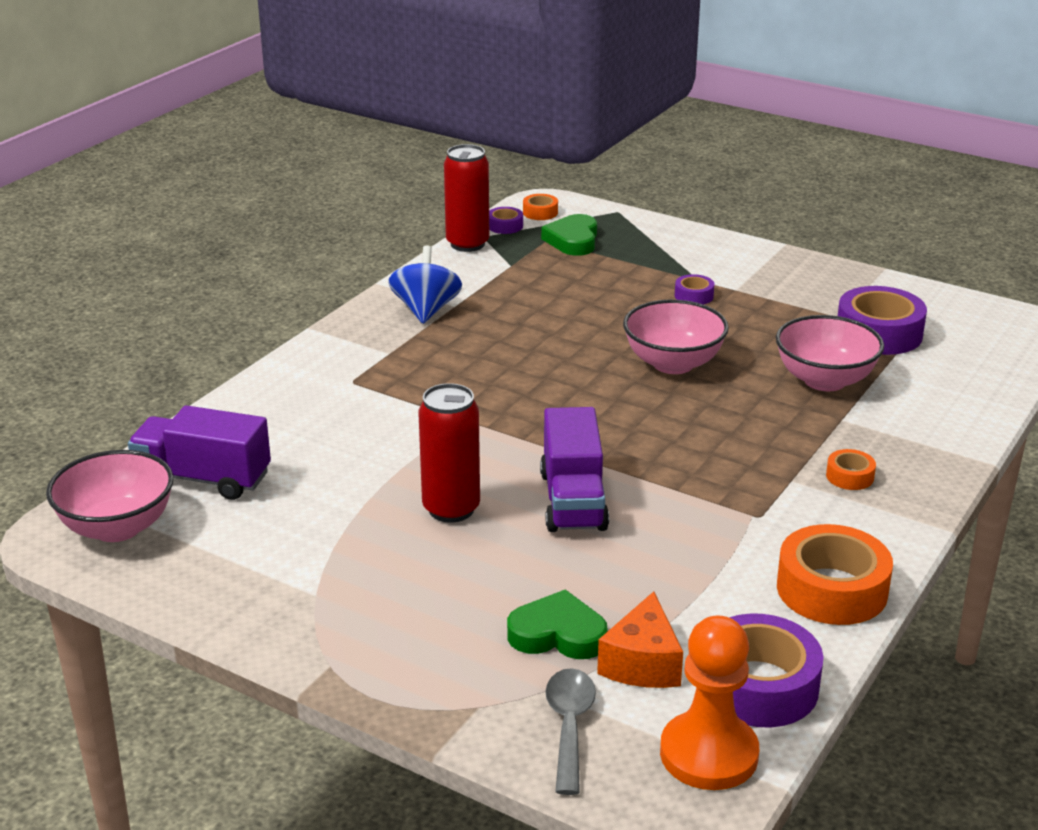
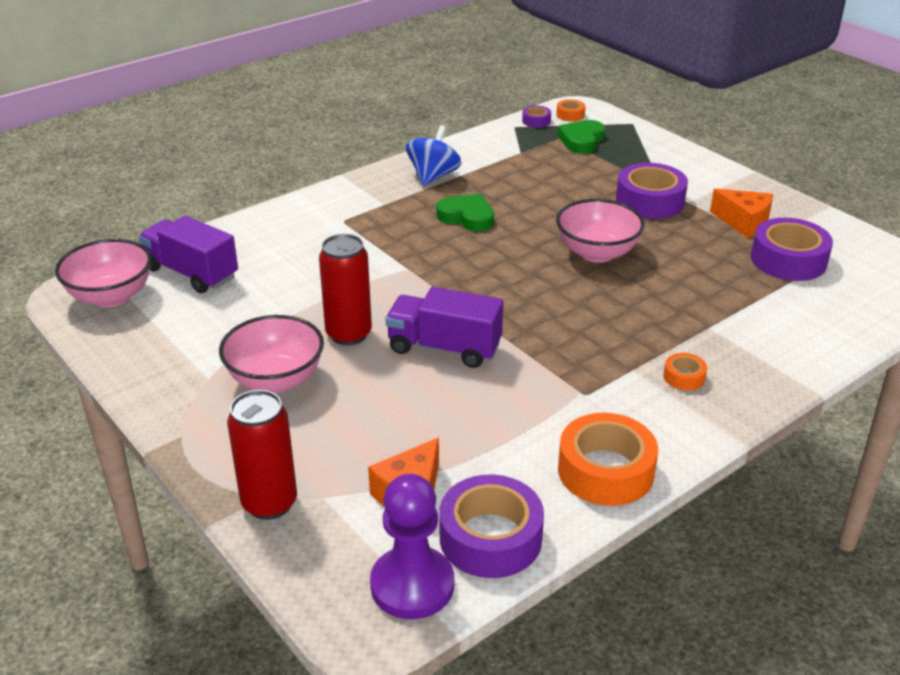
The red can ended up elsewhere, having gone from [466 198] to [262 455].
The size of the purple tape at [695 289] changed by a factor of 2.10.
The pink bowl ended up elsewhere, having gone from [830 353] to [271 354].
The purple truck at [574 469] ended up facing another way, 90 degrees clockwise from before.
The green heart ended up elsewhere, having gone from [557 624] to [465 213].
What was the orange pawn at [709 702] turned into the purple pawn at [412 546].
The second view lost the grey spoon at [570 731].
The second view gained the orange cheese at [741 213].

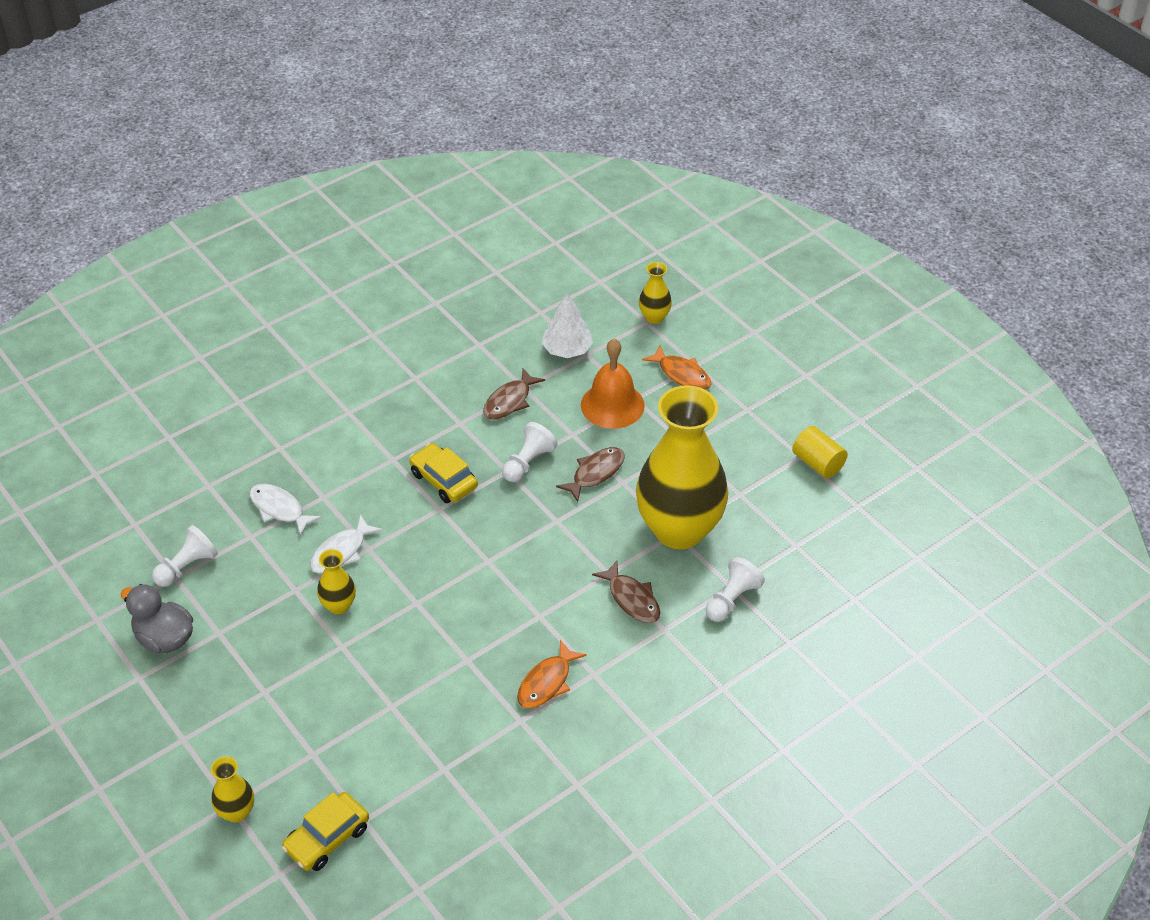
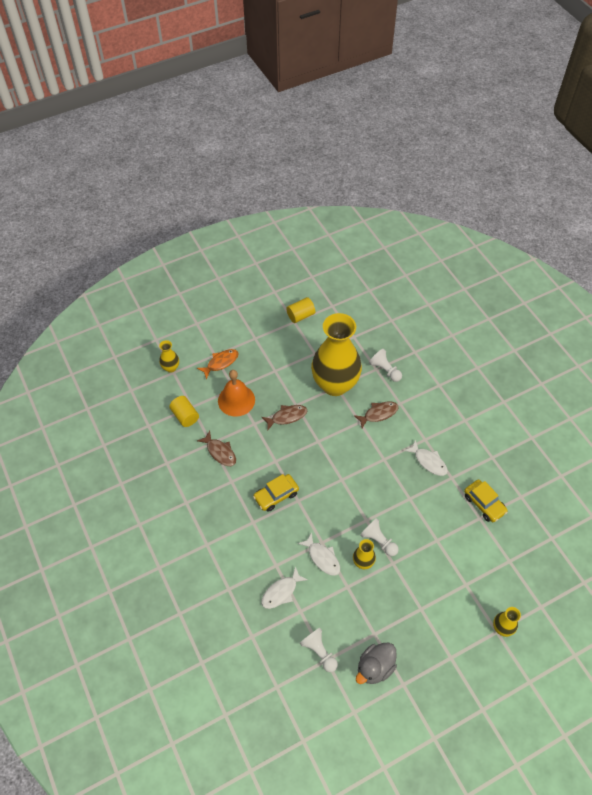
Where the white tree stood at [567 325], the yellow cylinder came to stand at [184 411].
The white pawn ended up elsewhere, having gone from [530 452] to [379 537].
The brown fish at [590 474] ended up facing another way, 105 degrees clockwise from before.
What was the orange fish at [552 674] turned into the white fish at [426 458].
The yellow car ended up elsewhere, having gone from [325 831] to [486 501].

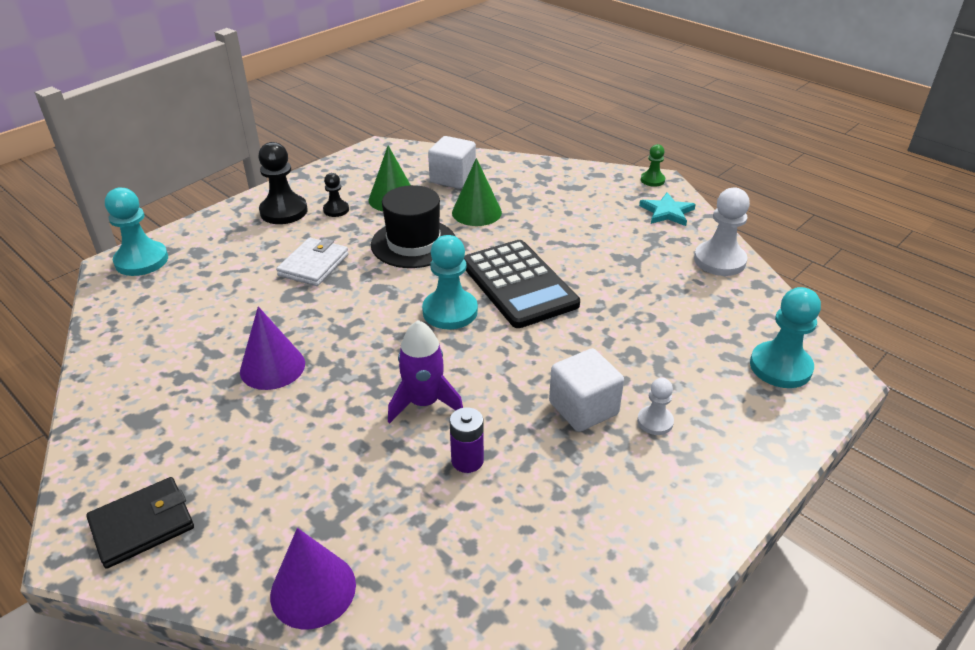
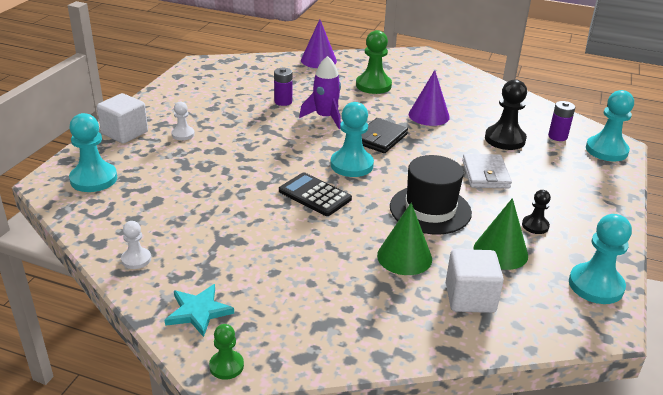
The black pawn ended up elsewhere, having gone from [282 183] to [506 114].
The size of the white pawn at [722 232] changed by a factor of 0.55.
The size of the black calculator at [522 284] changed by a factor of 0.62.
The white cube ended up elsewhere, having gone from [586 390] to [122 118].
The black wallet ended up elsewhere, having gone from [140 523] to [385 135].
The second view gained the green pawn at [374 62].
The second view gained the purple battery at [561 121].
The second view gained the turquoise pawn at [600 259].

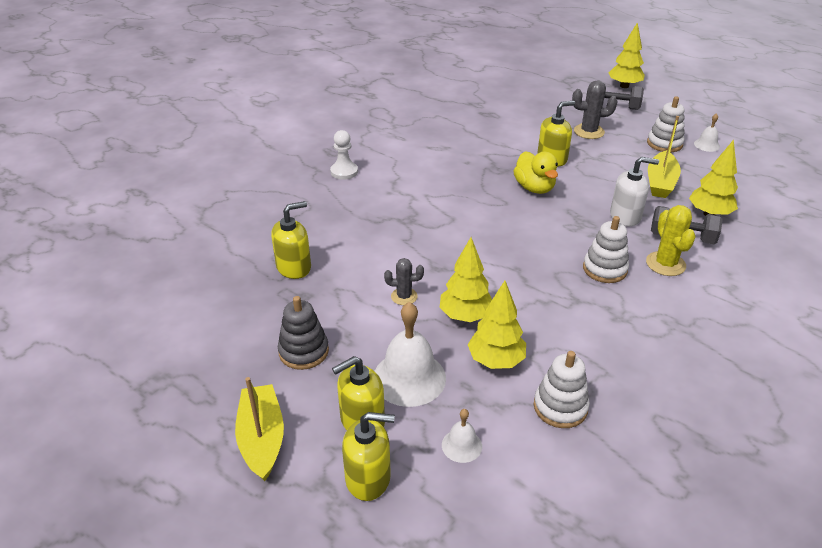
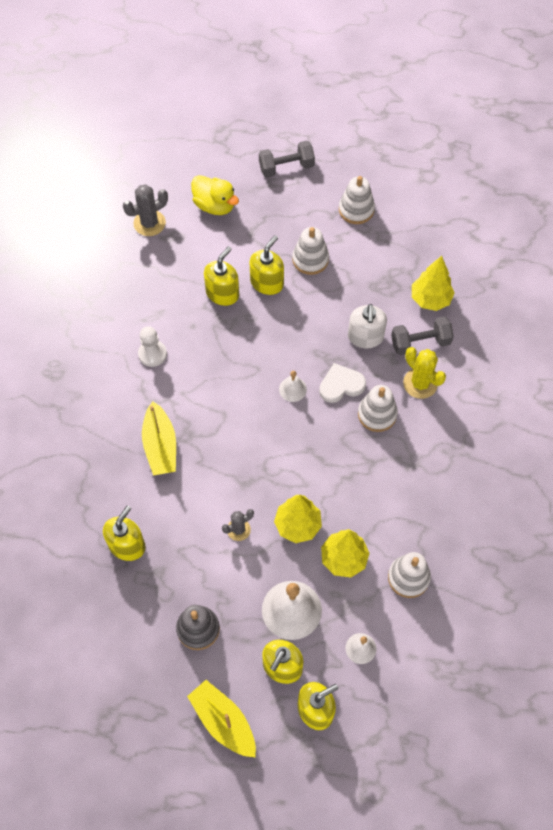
The second view lost the yellow tree at [626 55].
The grey cactus ended up elsewhere, having gone from [595 109] to [145 210].
The white bell ended up elsewhere, having gone from [707 132] to [293 386].
The yellow boat ended up elsewhere, having gone from [664 157] to [159 439].
The white pawn ended up elsewhere, having gone from [344 155] to [152 346].
The yellow duck ended up elsewhere, having gone from [535 172] to [215 195].
The white soap dispenser at [634 192] ended up facing another way, 120 degrees clockwise from before.
The second view gained the white stacking toy at [310 251].
The second view gained the yellow soap dispenser at [221 276].
The second view gained the white heart at [342 383].

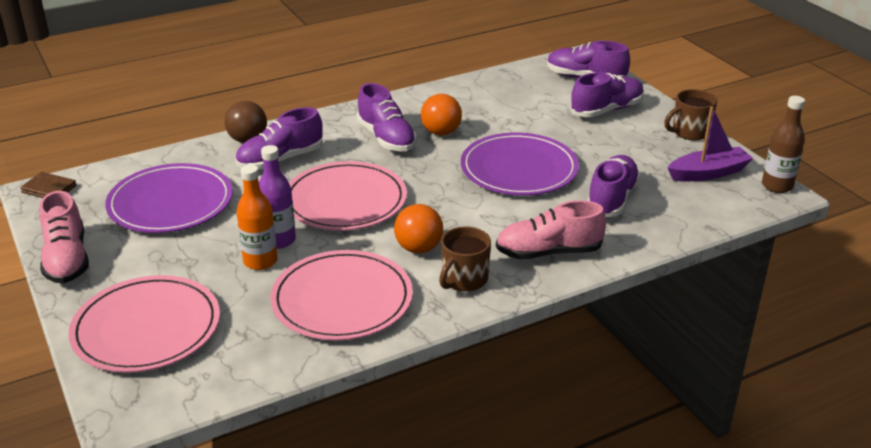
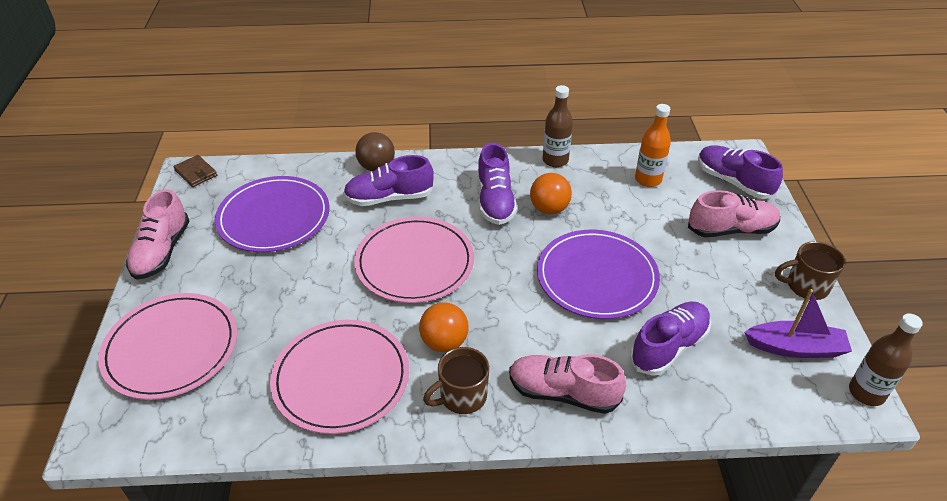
What was the purple shoe at [607 94] turned into the pink shoe at [734 213].
The second view lost the purple bottle at [277 197].
The orange bottle ended up elsewhere, having gone from [257 217] to [653 145].
The second view gained the brown bottle at [558 126].

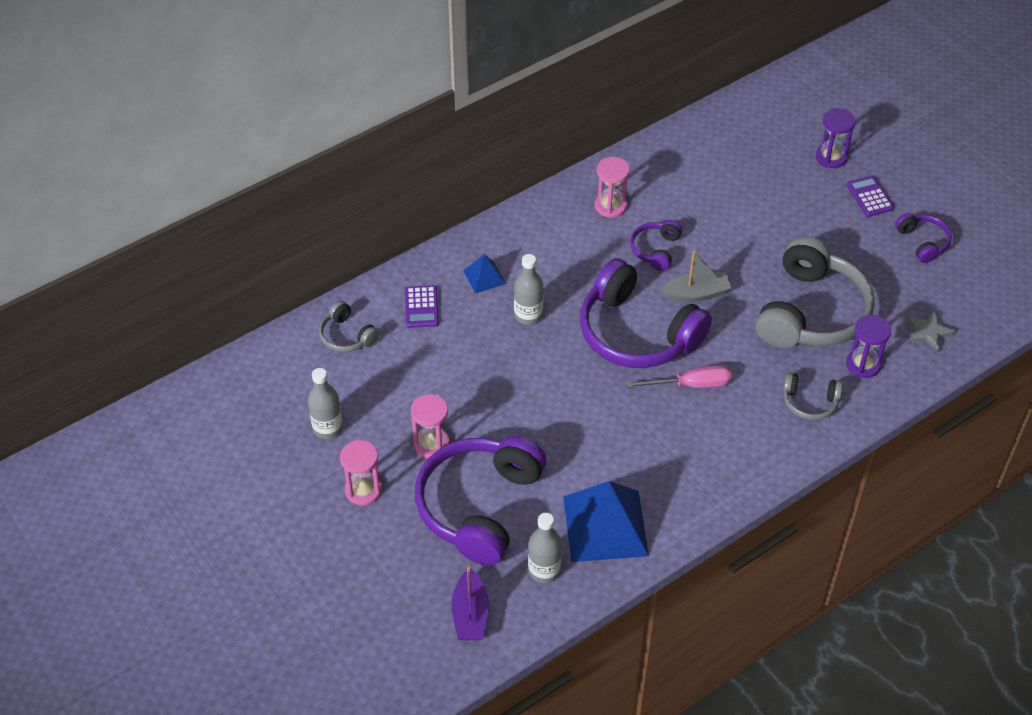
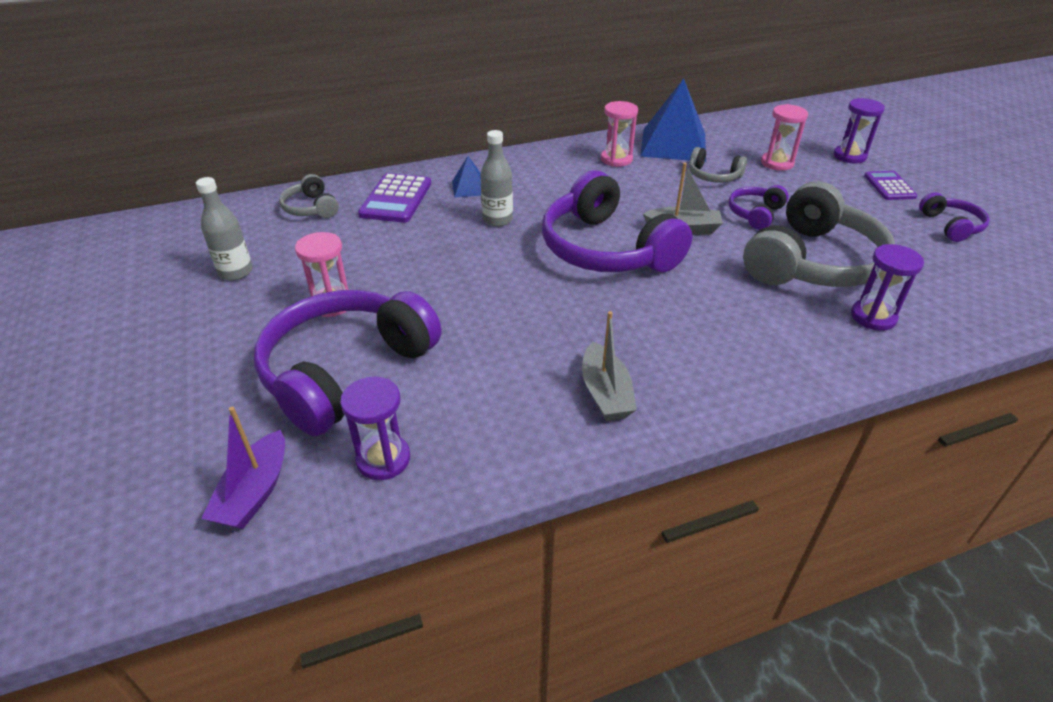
The purple headphones ended up elsewhere, having gone from [656 245] to [759 207].
The size of the purple calculator at [422 306] changed by a factor of 1.54.
The second view lost the grey star at [931 331].
The second view lost the pink screwdriver at [678 376].
The grey headphones ended up elsewhere, having gone from [813 396] to [718 165].
The pink hourglass ended up elsewhere, having gone from [361 472] to [784 137].
The blue pyramid ended up elsewhere, having gone from [606 521] to [673 120].
Where the grey bottle stood at [545 548], the purple hourglass came to stand at [375 428].
The second view gained the grey boat at [609 366].

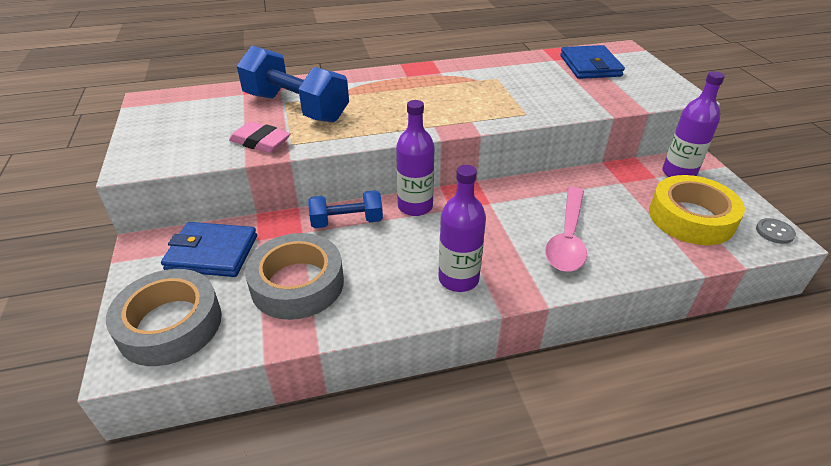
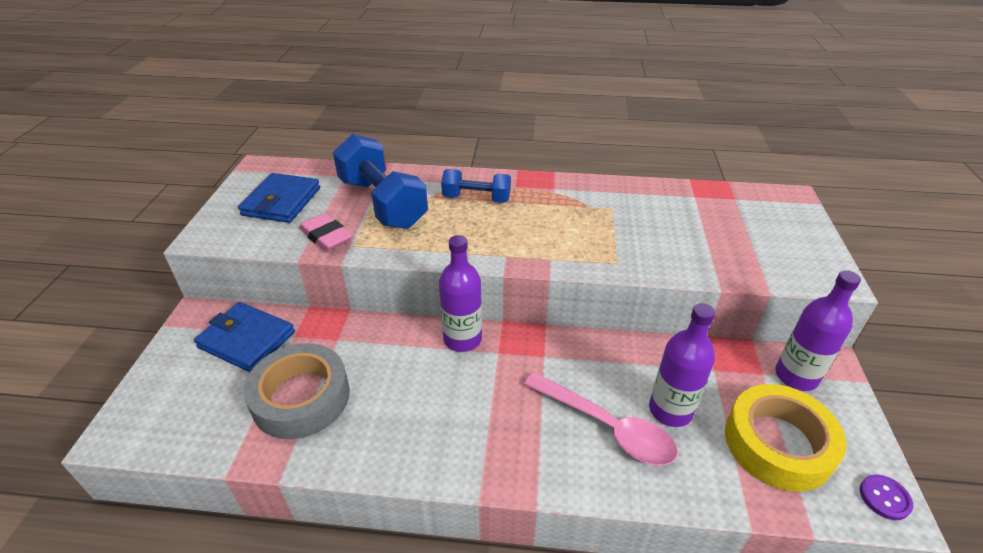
The blue wallet ended up elsewhere, having gone from [592 62] to [279 198].
The purple bottle ended up elsewhere, having gone from [462 228] to [682 365].
The pink spoon at [566 229] ended up facing another way, 90 degrees counterclockwise from before.
The blue dumbbell ended up elsewhere, having gone from [345 209] to [476 186].
What was the grey button at [776 231] turned into the purple button at [886 497].
The second view lost the grey tape at [164 317].

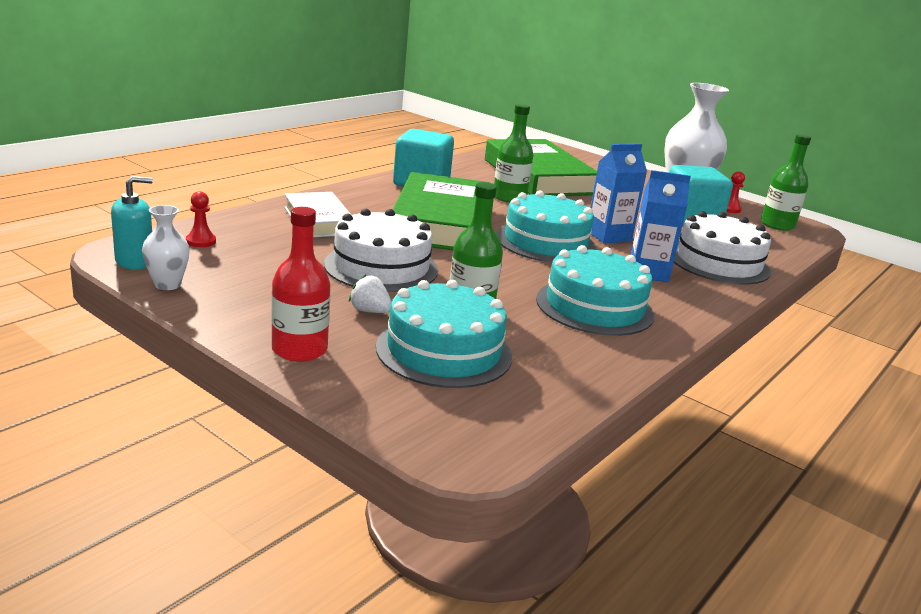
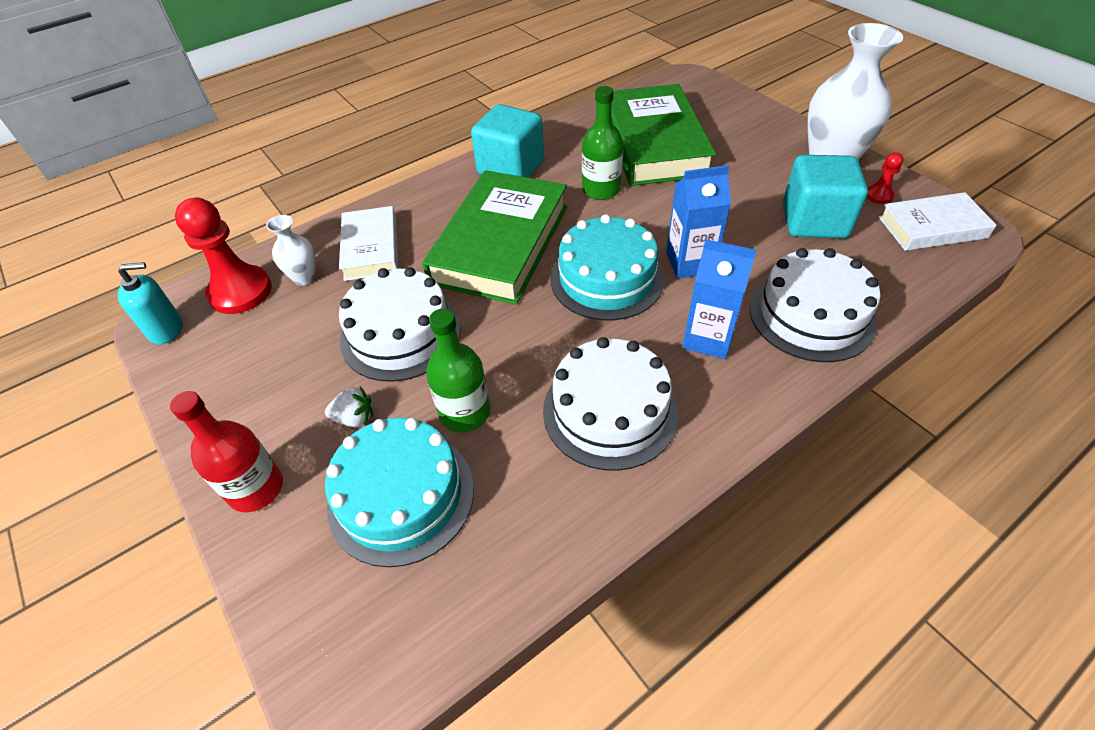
Where the green bottle stood at [786 182], the white book came to stand at [937 221].
The size of the red pawn at [201 219] changed by a factor of 2.12.
The white vase ended up elsewhere, having gone from [166 247] to [290 250].
What was the turquoise cake at [595 290] turned into the white cake at [611 404].
The white strawberry at [370 293] ended up facing another way, 135 degrees clockwise from before.

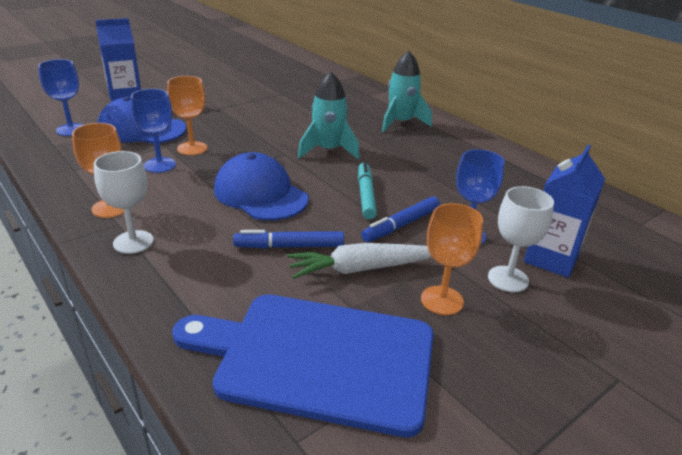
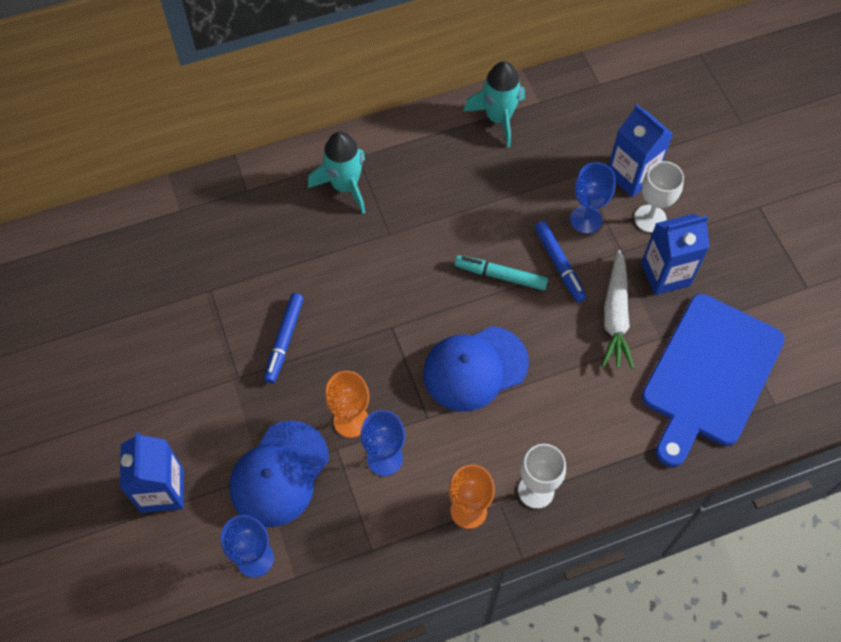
The turquoise rocket ended up elsewhere, having gone from [329 116] to [494 104].
Where the orange goblet stood at [452 259], the blue carton came to stand at [675 254].
The blue marker ended up elsewhere, having gone from [288 239] to [284 338].

